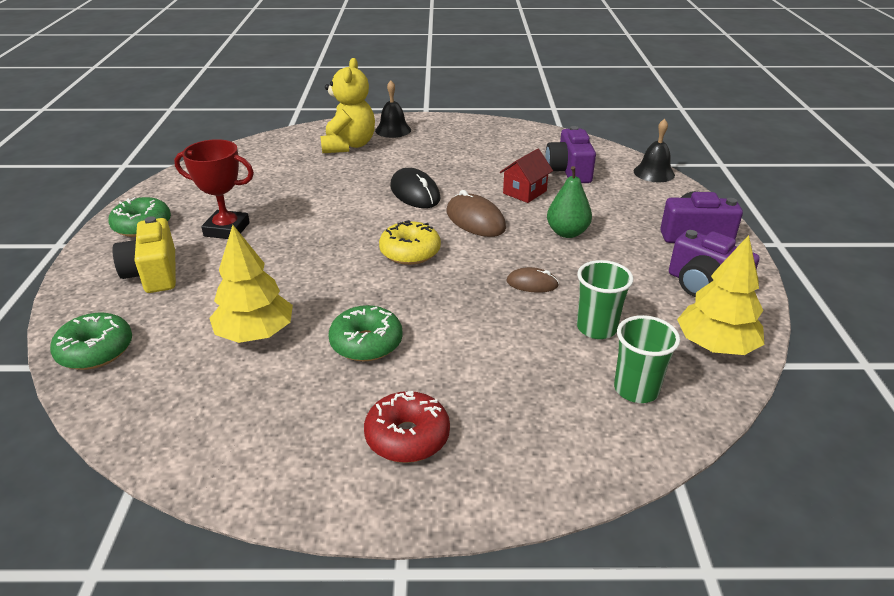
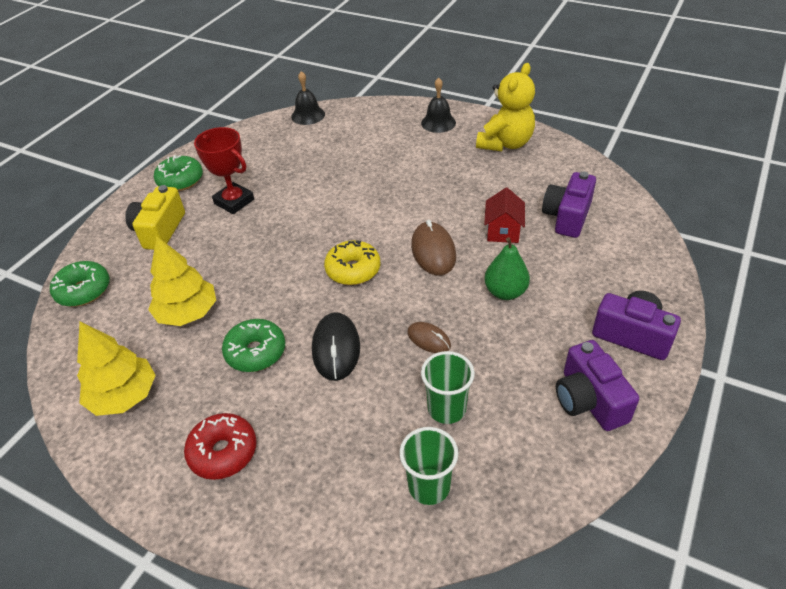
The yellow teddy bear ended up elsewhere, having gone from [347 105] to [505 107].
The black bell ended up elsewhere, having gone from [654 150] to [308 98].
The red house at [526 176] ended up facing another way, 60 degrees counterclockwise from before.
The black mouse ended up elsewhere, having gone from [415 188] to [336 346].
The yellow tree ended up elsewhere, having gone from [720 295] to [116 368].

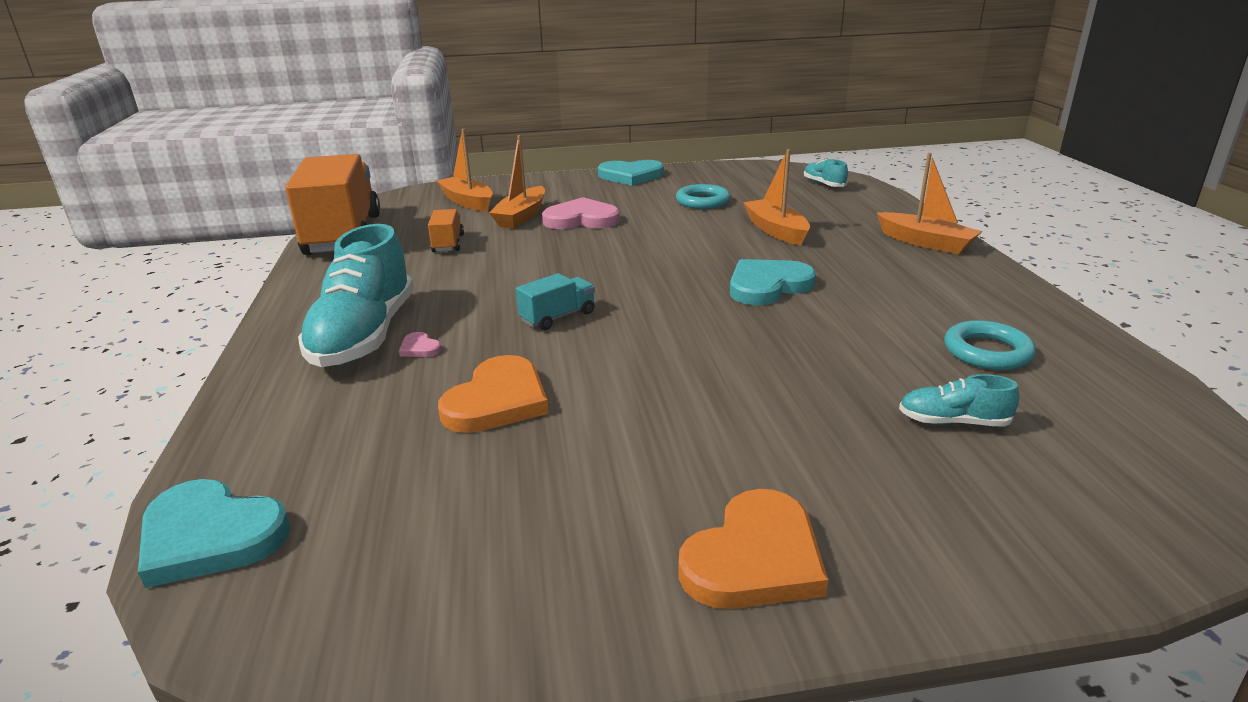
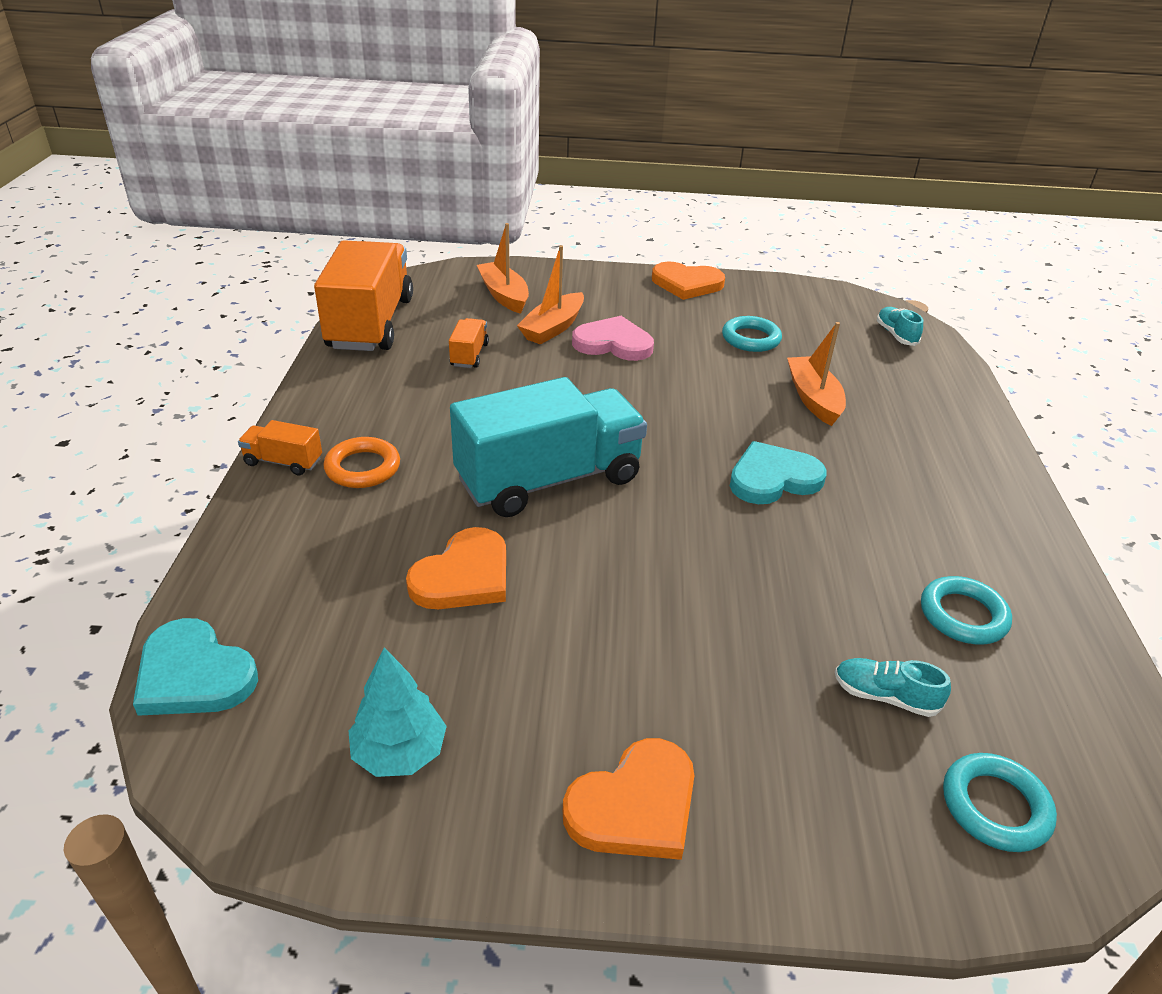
The second view lost the orange boat at [929 203].
What was the turquoise heart at [631 173] turned into the orange heart at [688 281].
Where the turquoise shoe stood at [356 295], the orange ring came to stand at [362 462].
The size of the turquoise truck at [555 301] changed by a factor of 2.38.
The second view lost the pink heart at [420 344].
The second view gained the orange truck at [280 447].
The second view gained the turquoise tree at [398 712].
The second view gained the turquoise ring at [1000 802].

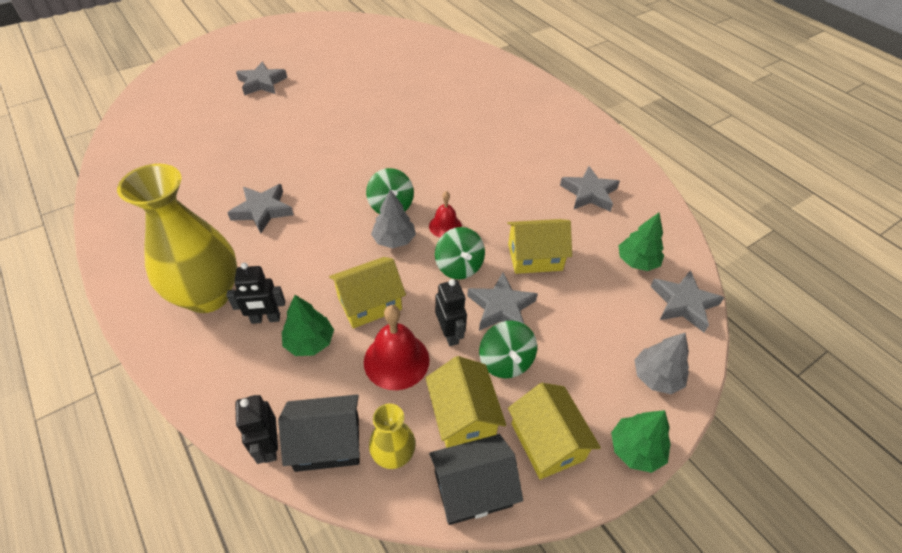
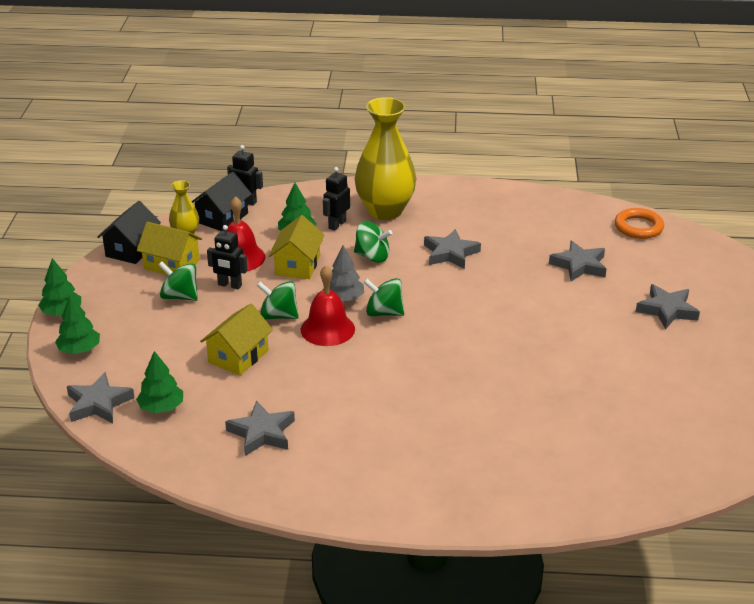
The size of the red bell at [445 214] changed by a factor of 1.64.
The grey star ended up elsewhere, having gone from [502 301] to [577 261].
What was the grey tree at [662 363] turned into the green tree at [77 324].
The second view lost the yellow house at [554 431].
The second view gained the orange ring at [639 223].
The second view gained the green spinning top at [373 242].

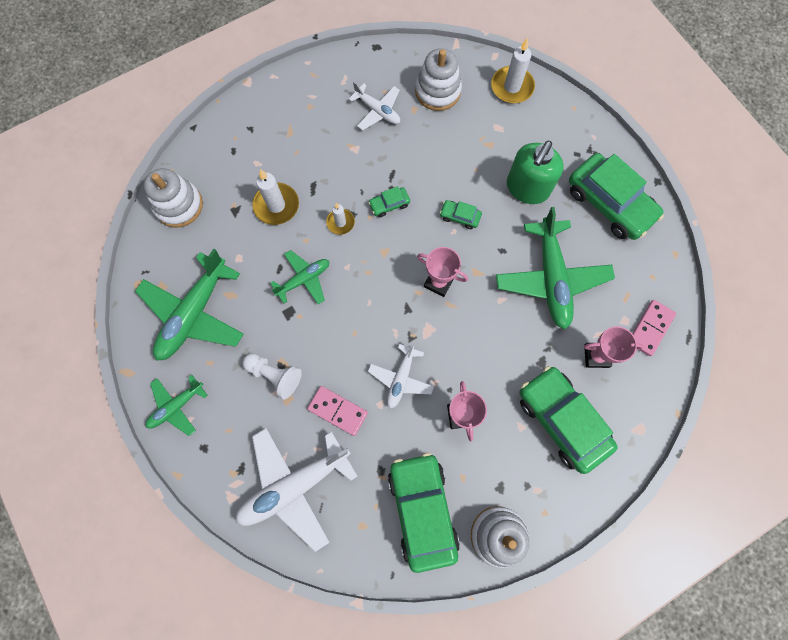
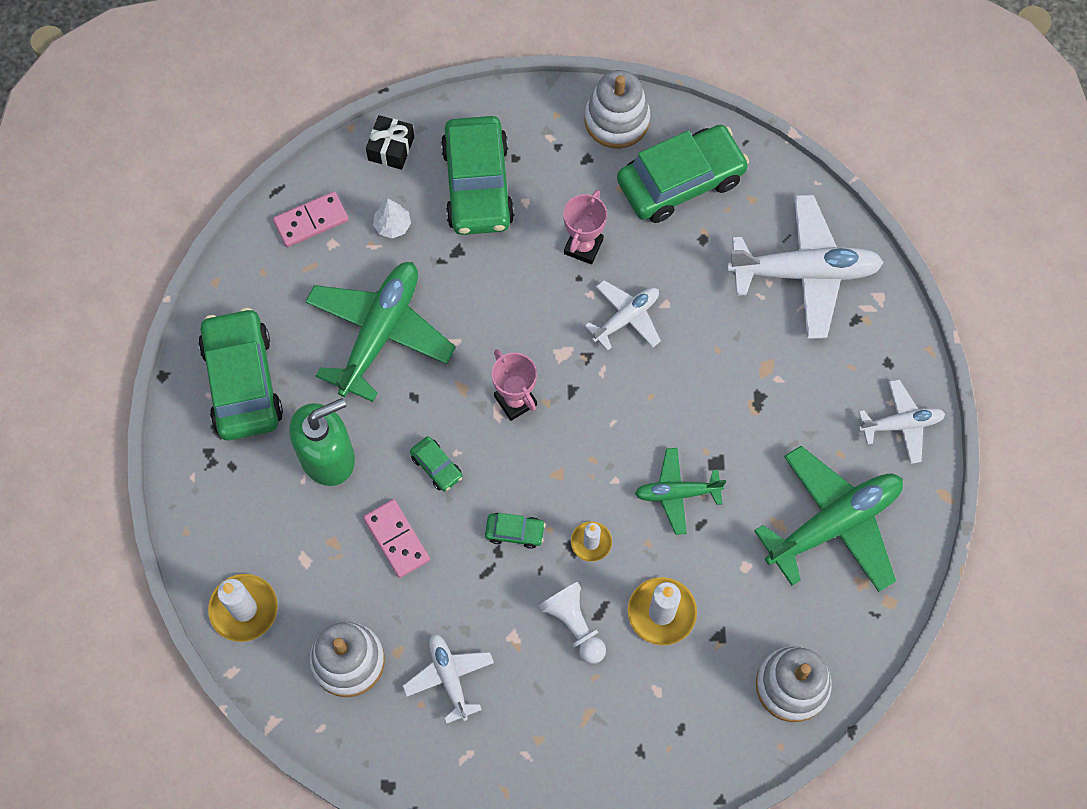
Where the pink trophy stood at [614 347], the white tree came to stand at [392 218].
The white pawn ended up elsewhere, having gone from [272 376] to [572 623].
What was the green plane at [176 405] turned into the white plane at [902 422].
The pink domino ended up elsewhere, having gone from [337 411] to [396 538].
The green car at [424 513] ended up facing another way, 135 degrees counterclockwise from before.
The second view gained the black gift at [390 142].

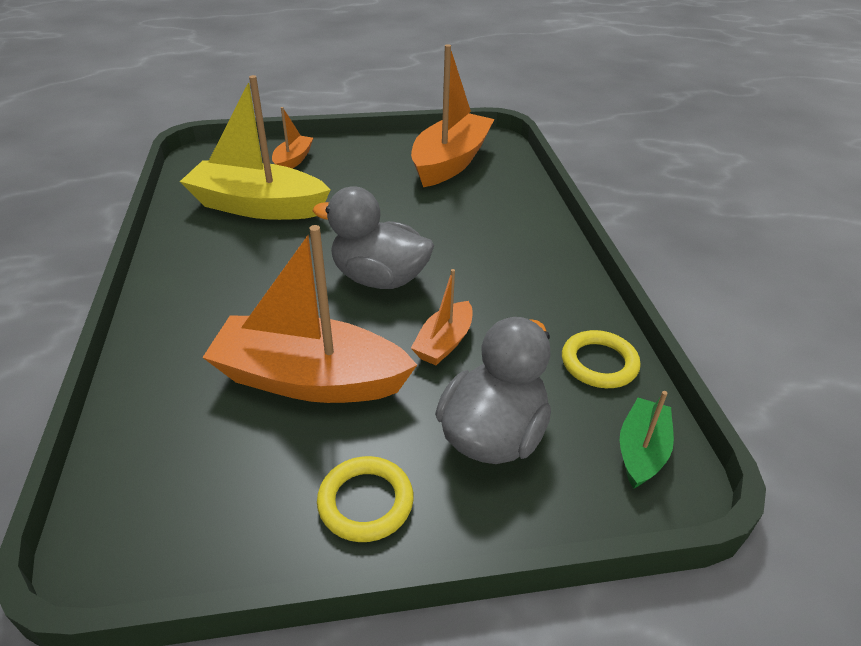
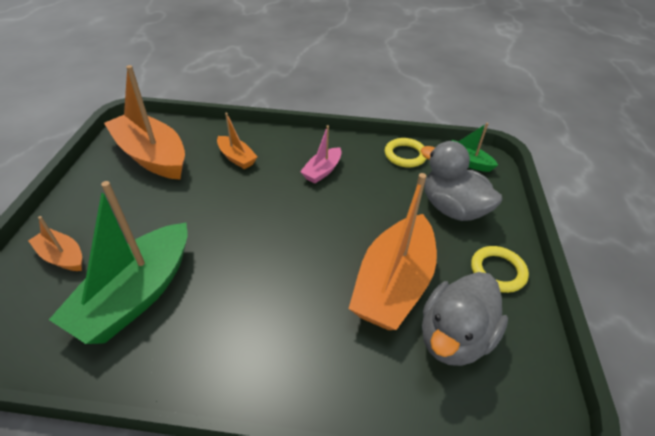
What was the yellow boat at [255 147] turned into the green boat at [118 262].
The grey duck ended up elsewhere, having gone from [373 238] to [465 319].
The orange boat ended up elsewhere, having gone from [442 317] to [237 141].
The second view gained the pink boat at [320 154].

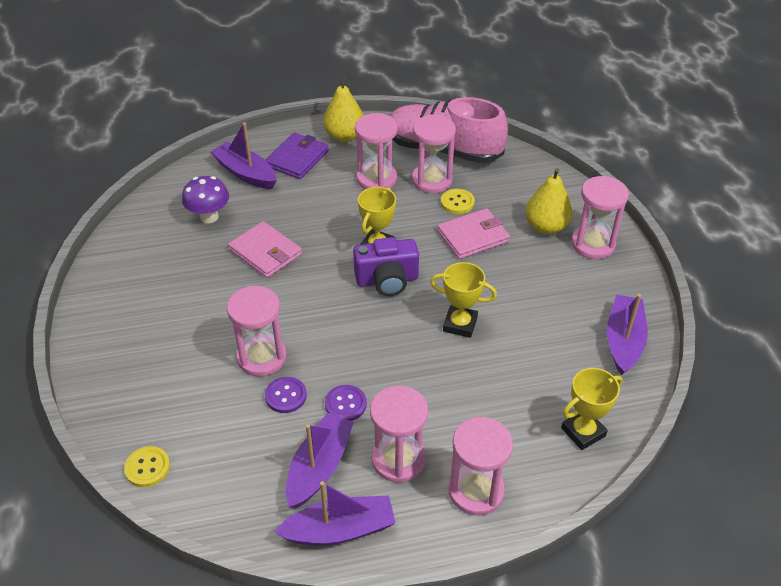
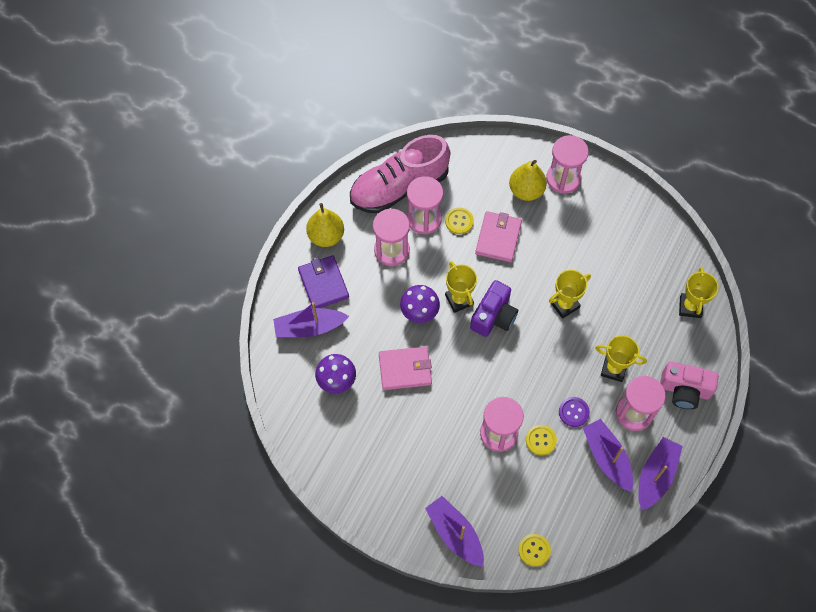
The purple boat ended up elsewhere, having gone from [627 334] to [454 531].
What was the purple button at [286 395] turned into the yellow button at [541 440].
Where the pink hourglass stood at [481 466], the pink camera came to stand at [689 385].
The second view gained the purple mushroom at [420 304].
The second view gained the yellow trophy at [621 358].

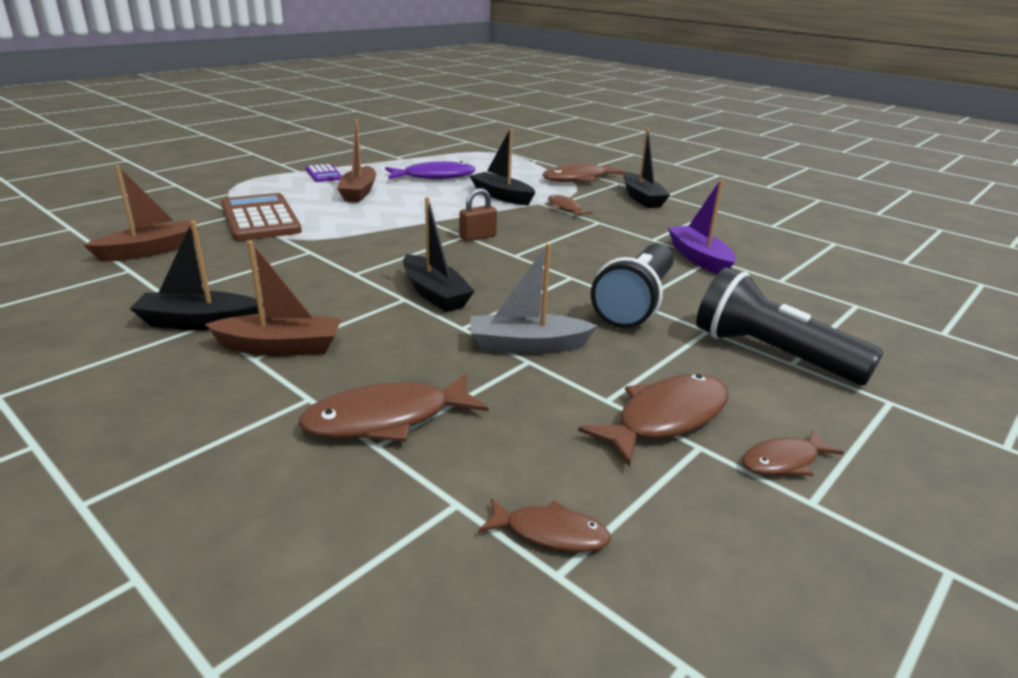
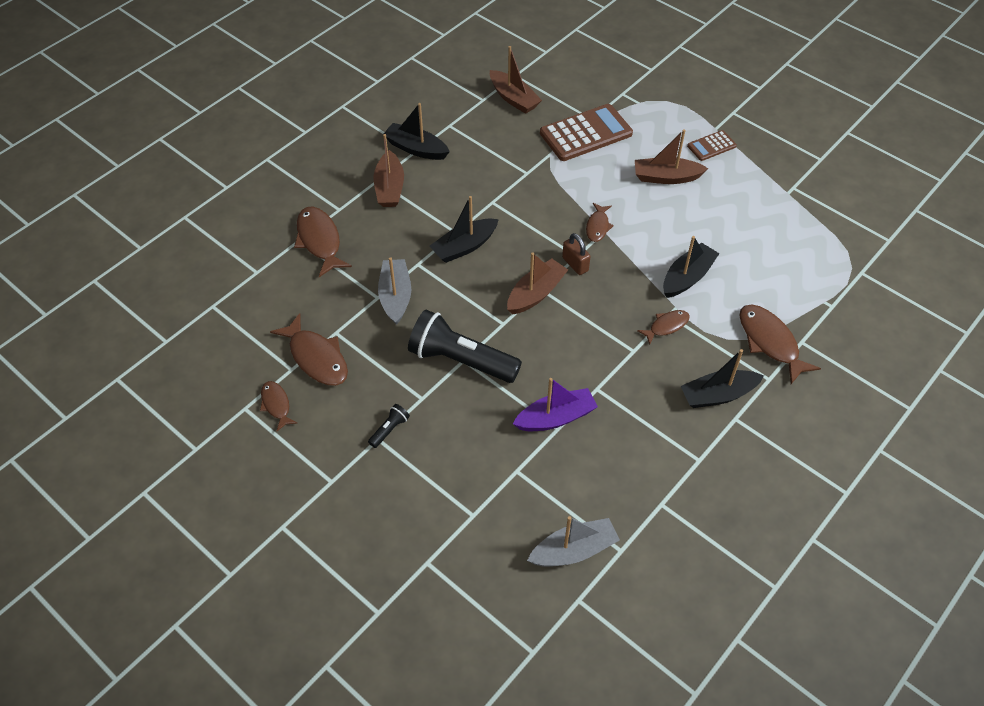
The second view lost the purple fish at [430 170].
What was the purple calculator at [324 173] turned into the brown calculator at [712 145].
The black boat at [196 275] ended up facing another way, 60 degrees counterclockwise from before.
The size of the black flashlight at [789 326] changed by a factor of 0.41.
The brown fish ended up elsewhere, having gone from [544 525] to [600 222].
The second view gained the brown boat at [537 283].
The second view gained the grey boat at [573 541].

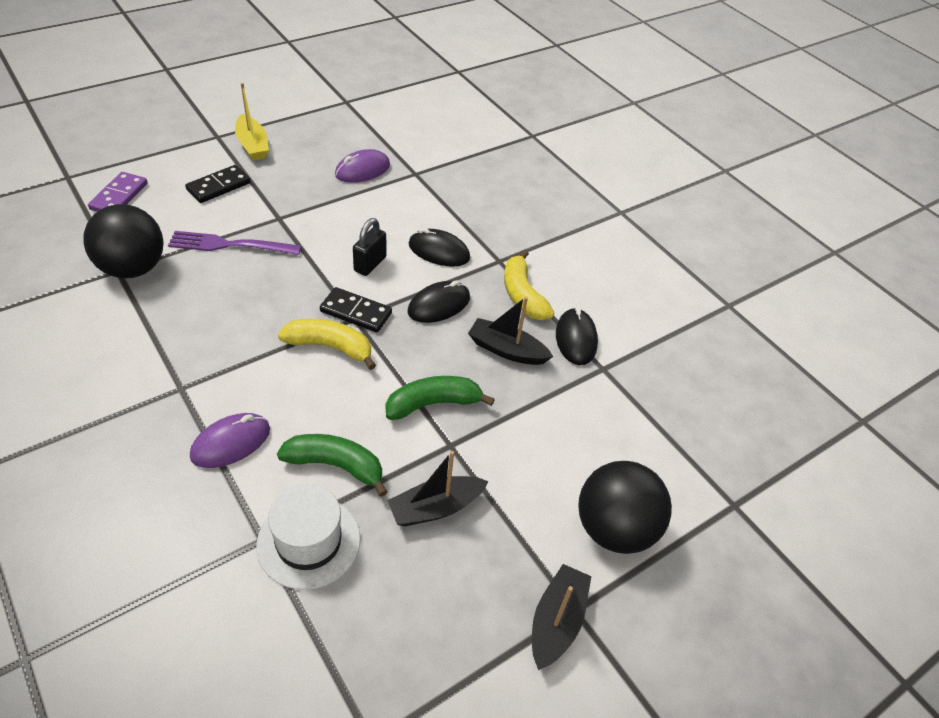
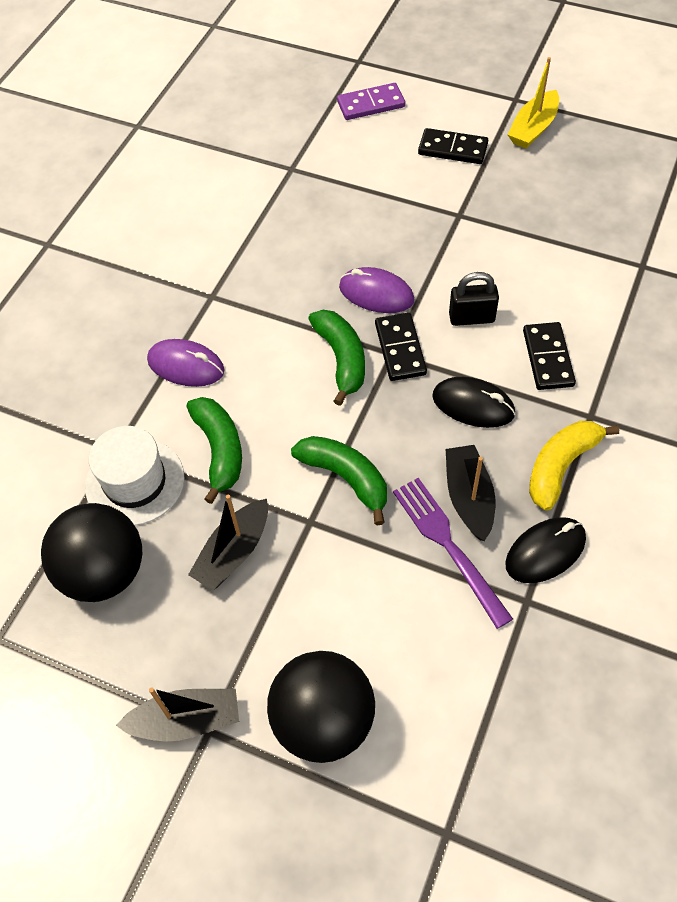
The purple mouse ended up elsewhere, having gone from [362 166] to [376 290].
The black ball ended up elsewhere, having gone from [123 241] to [91 552].
Where the black mouse stood at [439 247], the black domino came to stand at [549 356].
The purple fork ended up elsewhere, having gone from [234 243] to [453 553].
What was the yellow banana at [327 344] turned into the green banana at [336 358].
The black boat at [438 488] ended up facing another way, 90 degrees counterclockwise from before.

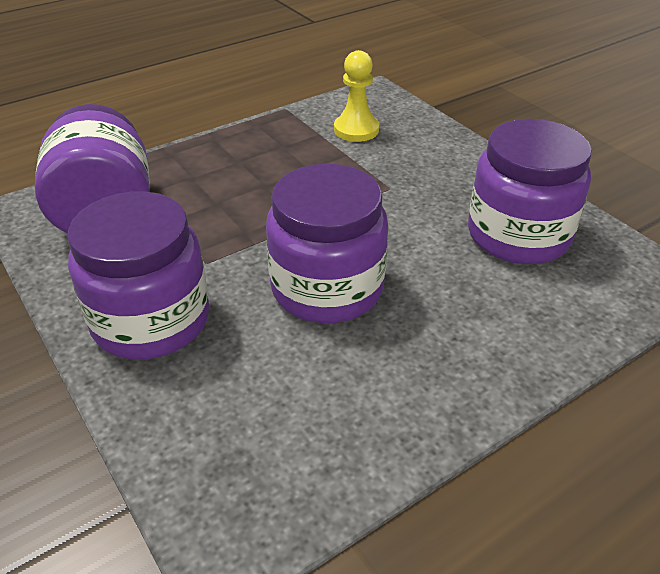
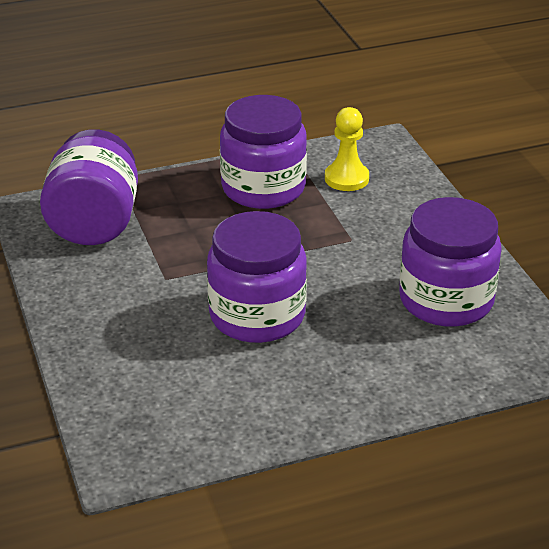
The purple jar ended up elsewhere, having gone from [138 275] to [263 152].

